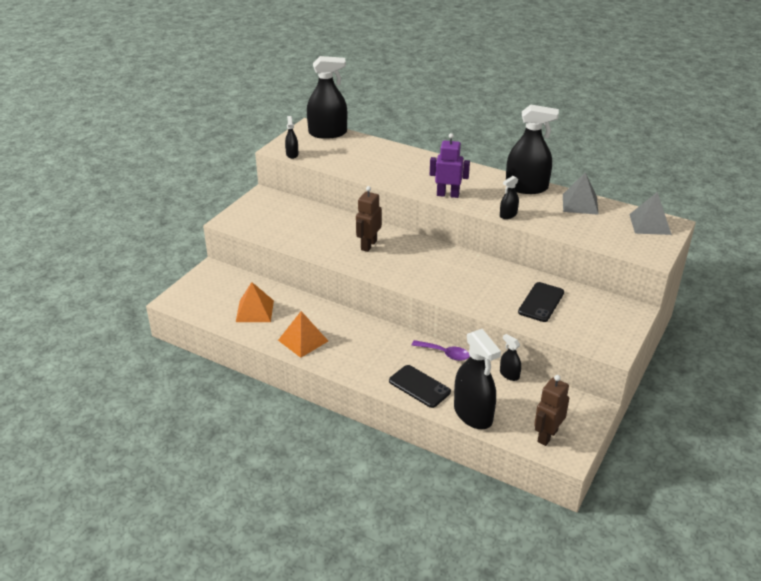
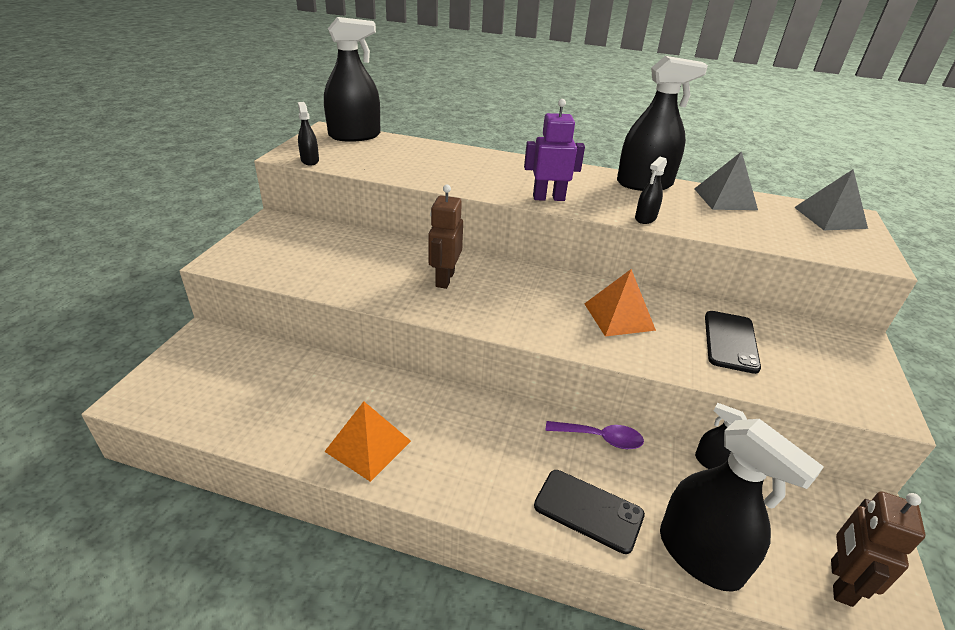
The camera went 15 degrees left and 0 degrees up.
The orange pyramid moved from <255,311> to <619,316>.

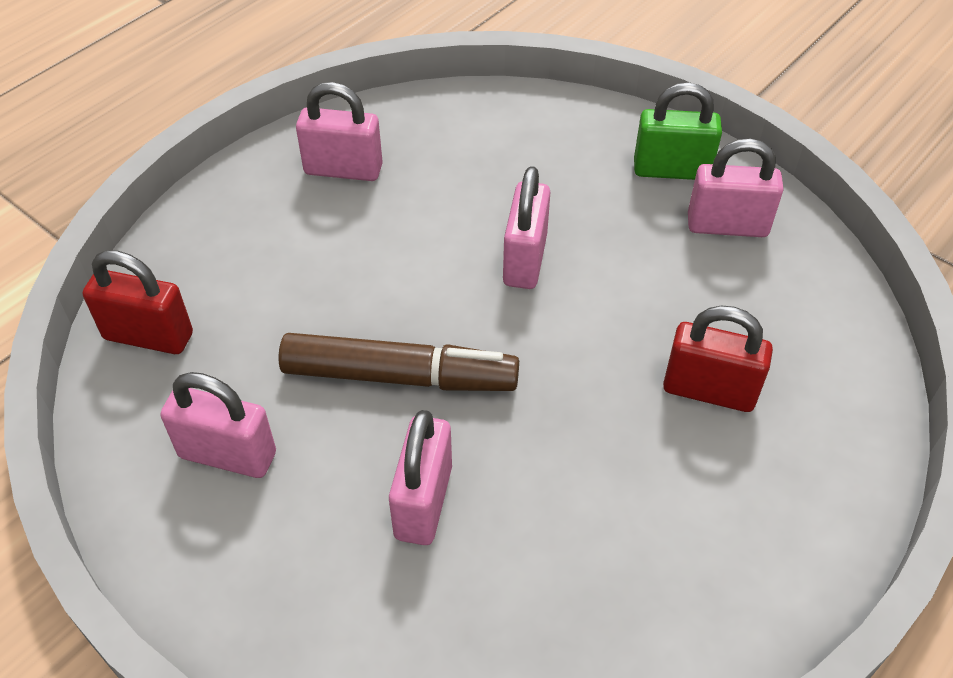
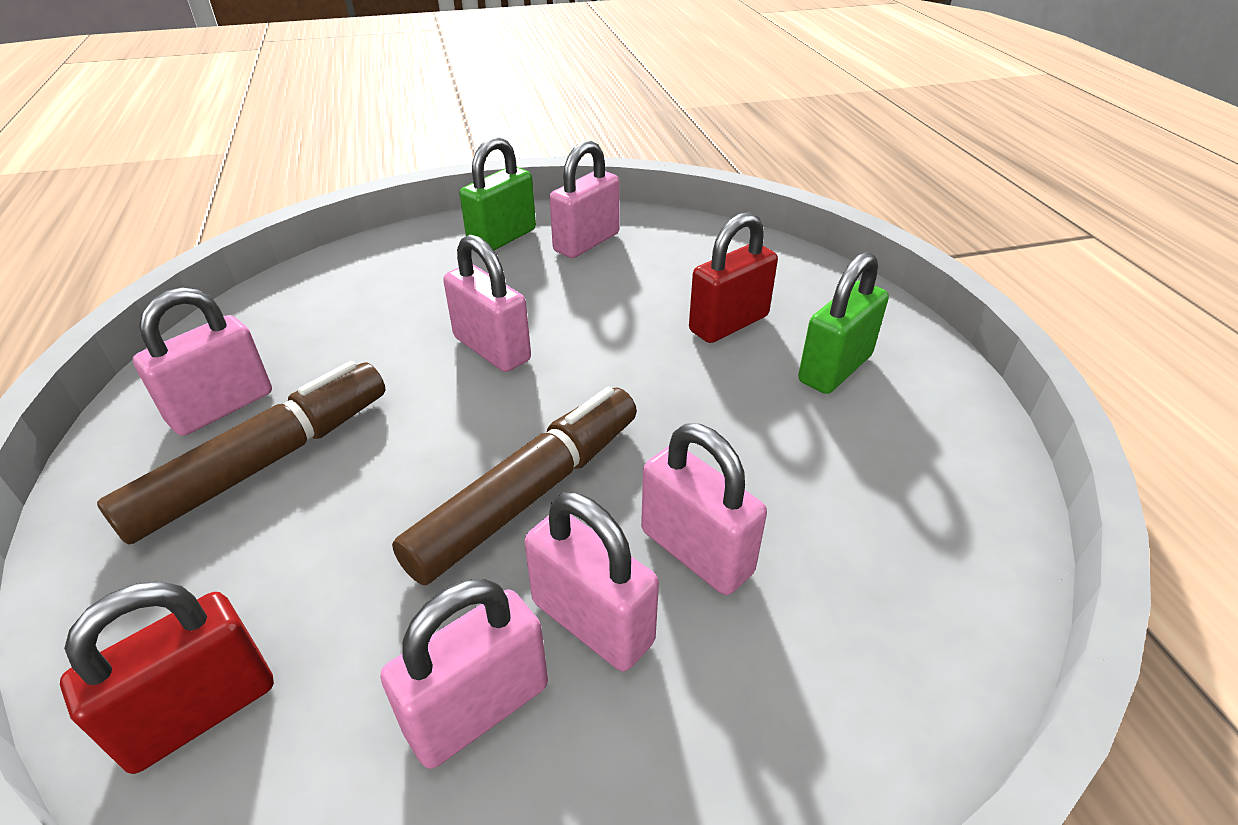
The camera went 55 degrees left and 10 degrees down.
The brown marker at <263,463> appeared.
The pink padlock at <592,622> appeared.
The green padlock at <835,368> appeared.

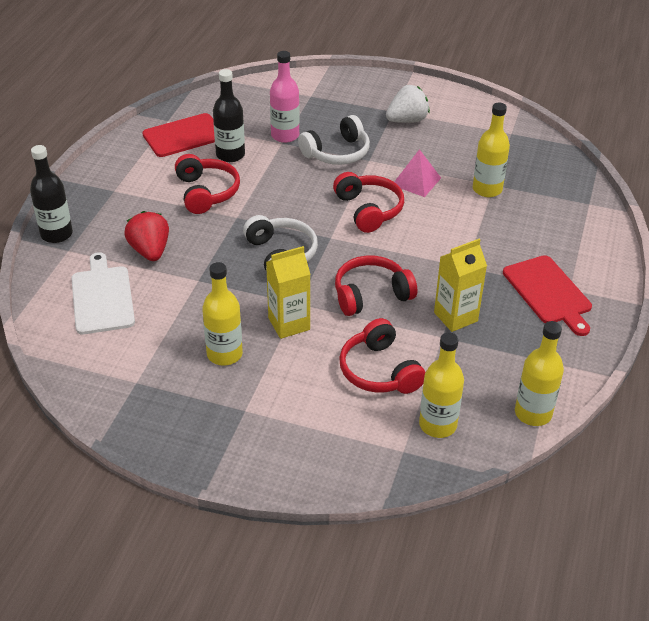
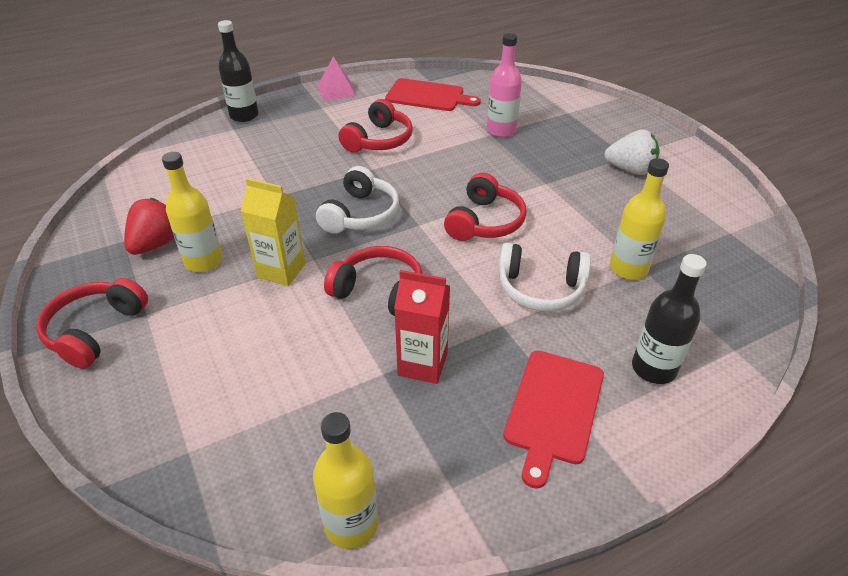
The camera went 45 degrees right and 0 degrees up.
The white cutting board at <102,297> disappeared.
The red strawberry moved from <150,251> to <156,244>.
The black bottle moved from <230,155> to <653,368>.
The white headphones moved from <337,153> to <540,289>.
The red headphones moved from <379,371> to <95,330>.
The pink pyramid moved from <416,181> to <336,90>.
The yellow bottle at <438,425> disappeared.
The yellow carton at <455,317> became the red carton at <422,364>.

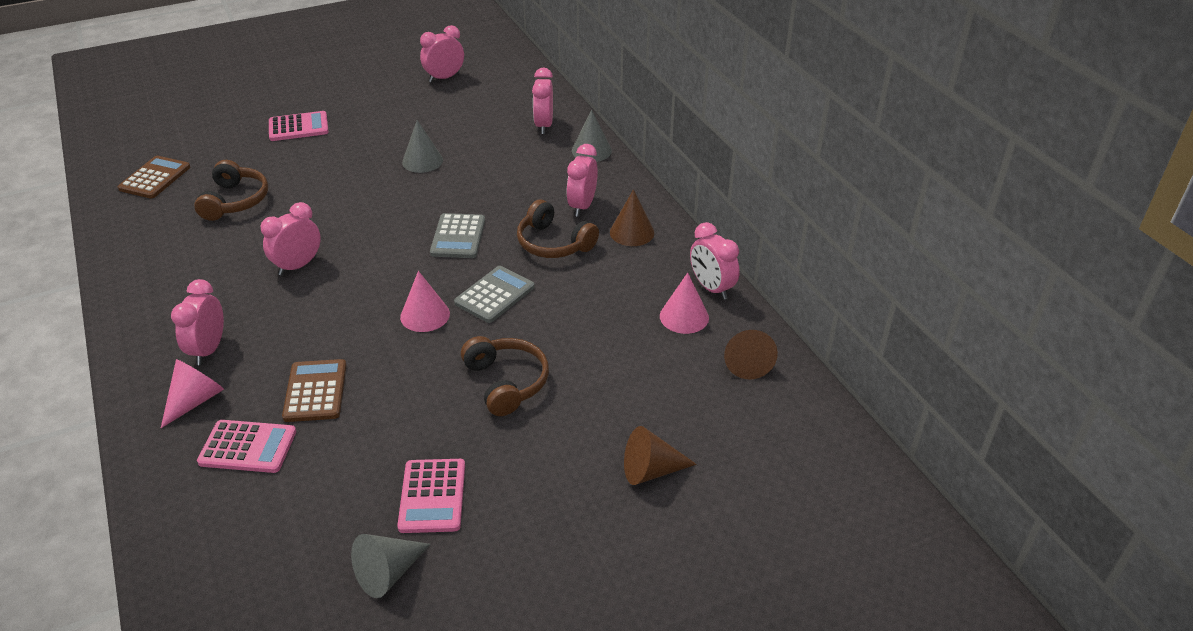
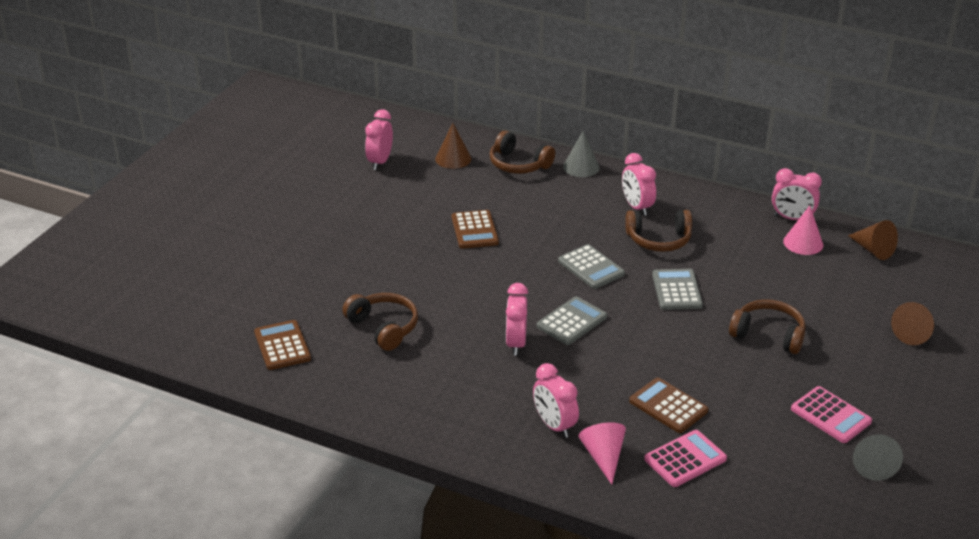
The camera went 40 degrees left and 5 degrees down.
The pink calculator at <298,127> disappeared.
The pink cone at <425,315> disappeared.
The grey cone at <422,161> was replaced by the brown calculator at <474,230>.
The pink clock at <544,125> was replaced by the brown headphones at <518,164>.
The brown cone moved from <632,232> to <453,158>.
The grey calculator at <571,321> appeared.

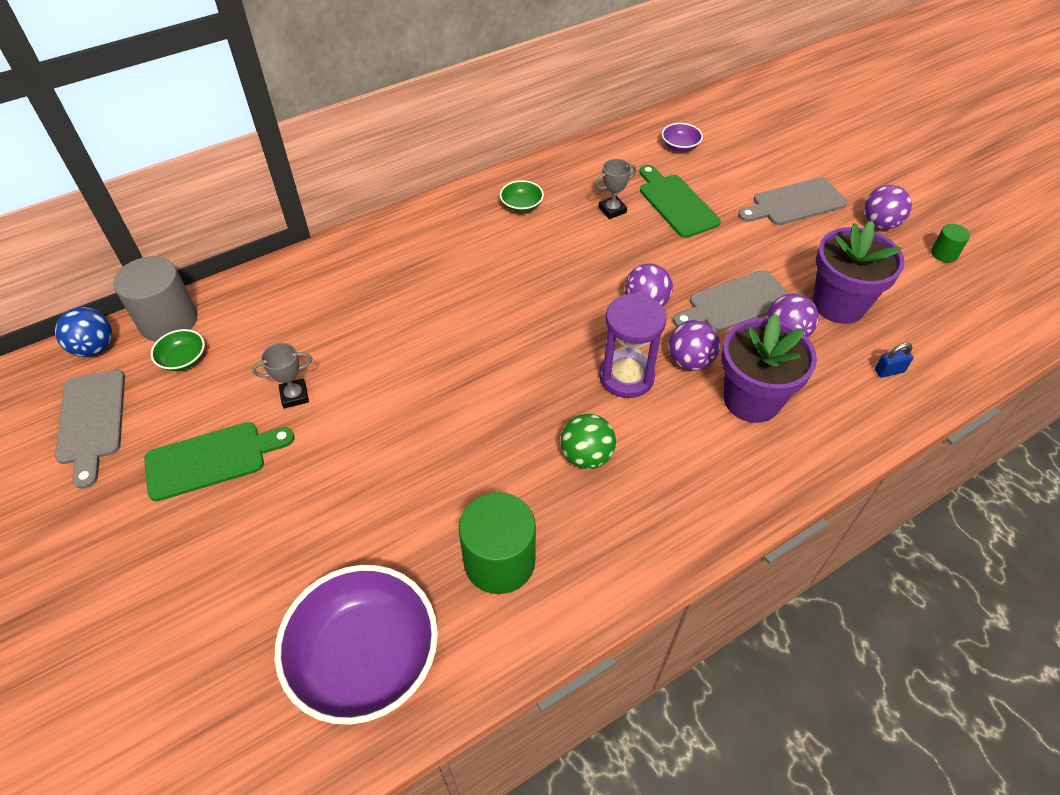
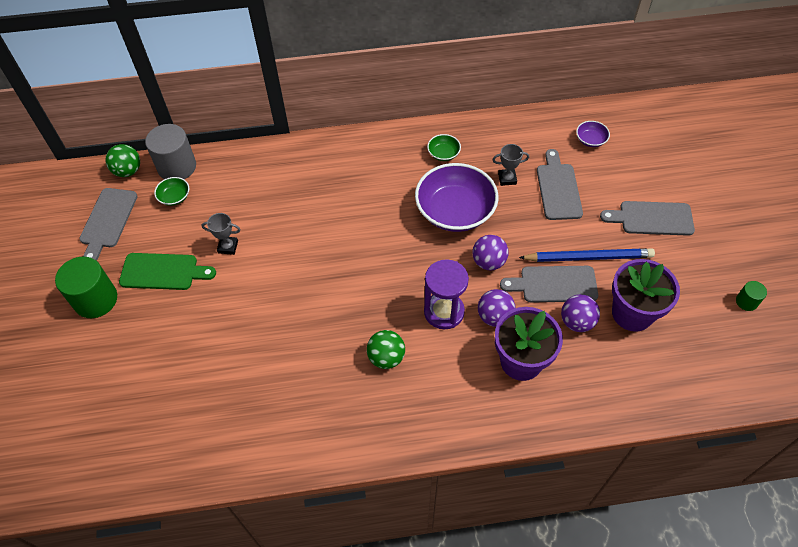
The camera went 25 degrees right and 5 degrees up.
The blue ball at <94,348> became the green ball at <128,171>.
The purple bowl moved from <365,657> to <455,211>.
The green cylinder moved from <499,561> to <95,300>.
The green cutting board at <676,203> became the grey cutting board at <558,188>.
The purple ball at <880,224> disappeared.
The blue padlock at <889,371> disappeared.
The blue pencil at <588,257> appeared.

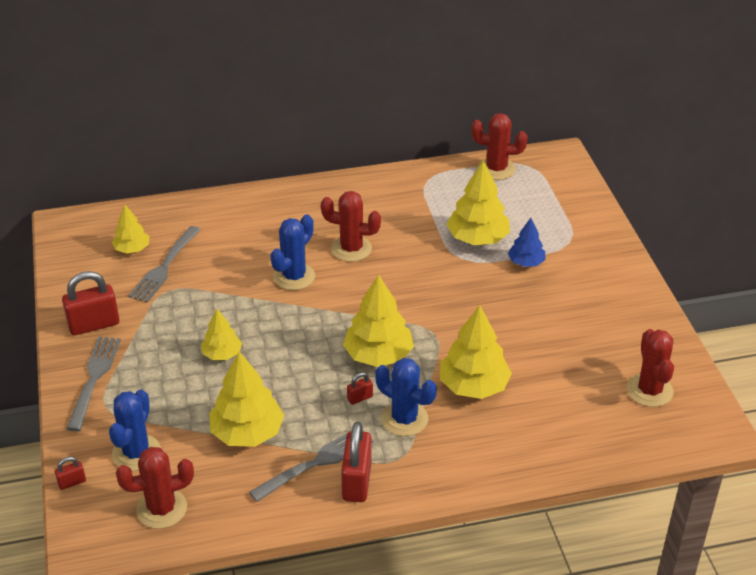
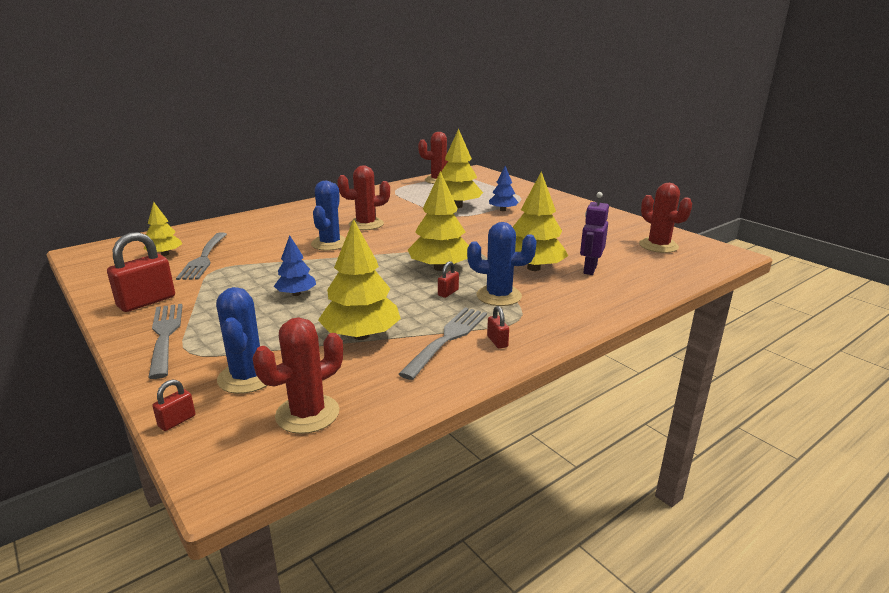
The camera went 25 degrees left and 15 degrees down.
The yellow tree at <222,354> became the blue tree at <296,294>.
The red padlock at <356,481> changed to 0.48 times the size.
The purple robot at <589,269> appeared.

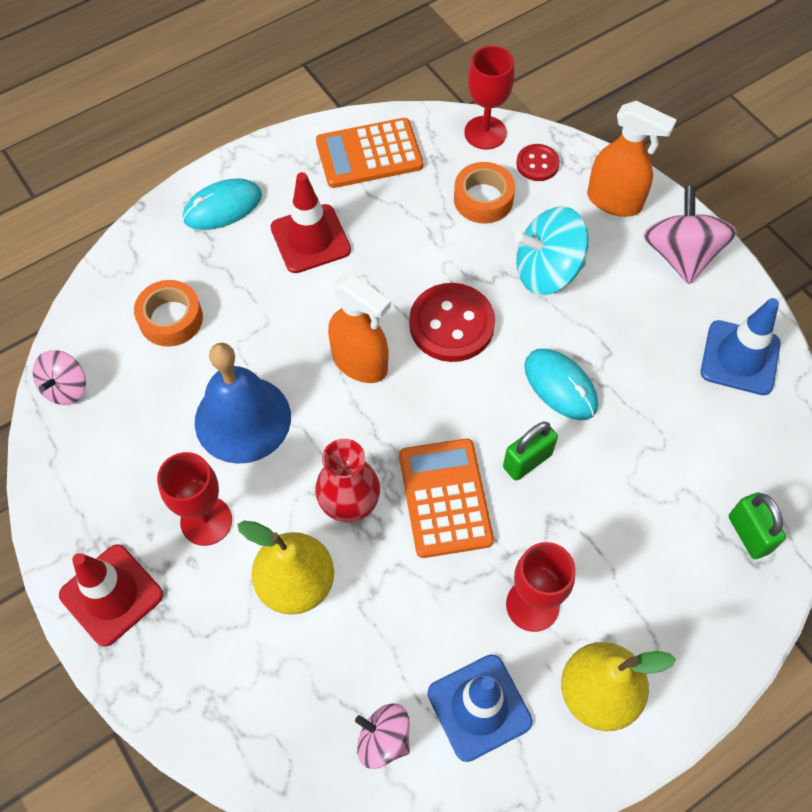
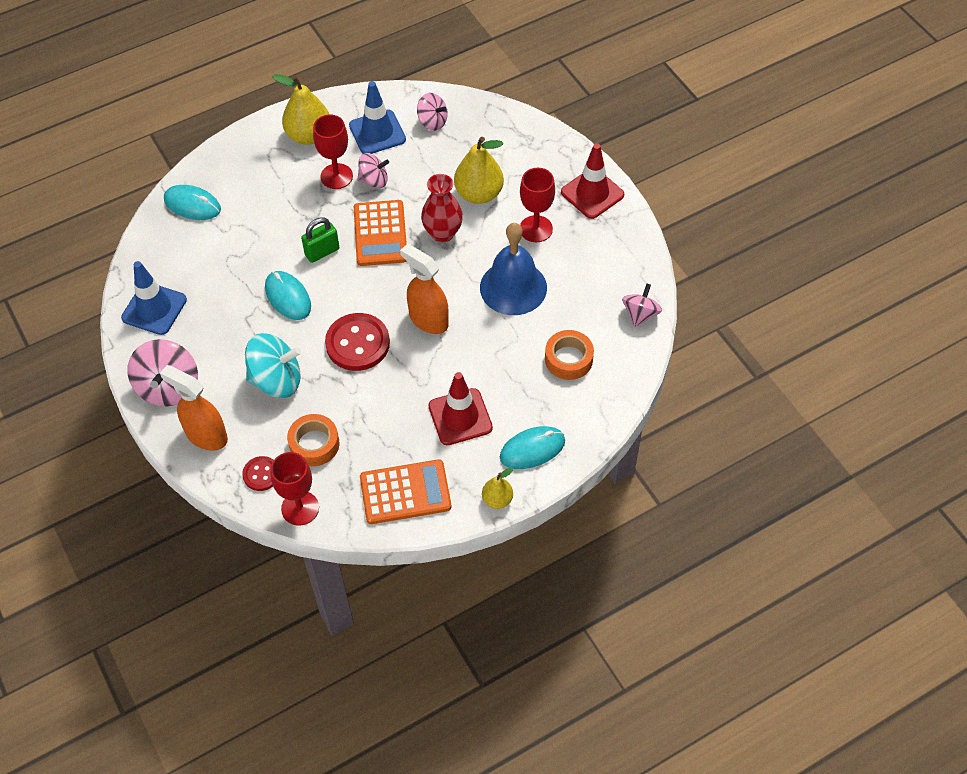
The camera went 175 degrees left and 5 degrees down.
The green padlock at <748,534> was replaced by the turquoise mouse at <192,204>.
The pink spinning top at <374,180> appeared.
The yellow pear at <497,499> appeared.

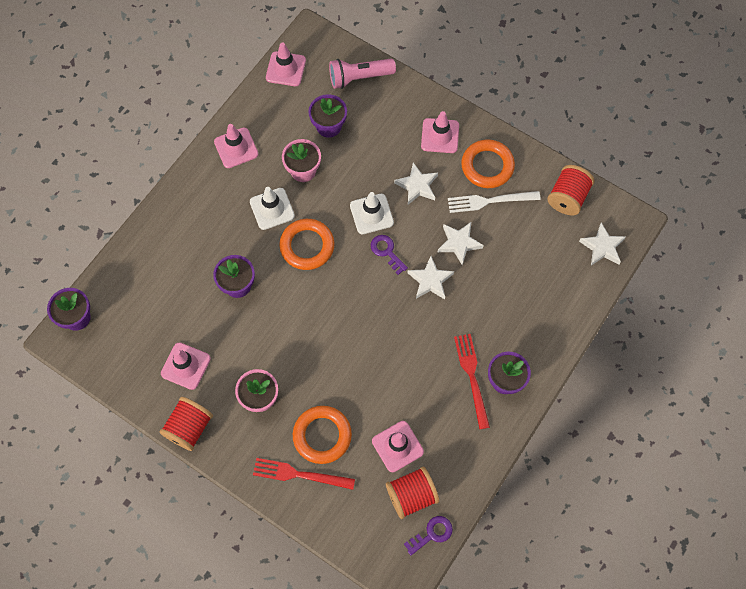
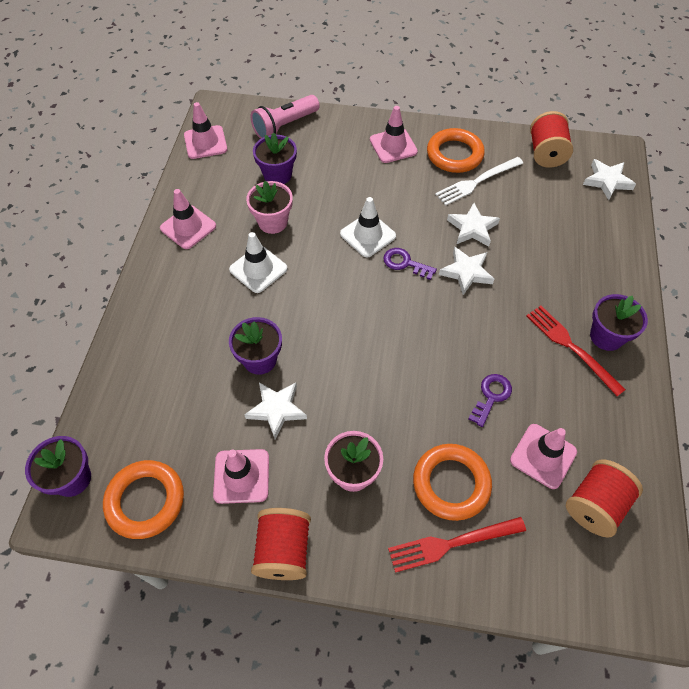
The camera went 25 degrees left and 10 degrees down.
The orange ring moved from <307,246> to <145,501>.
The white star moved from <417,186> to <277,409>.
The purple key moved from <432,534> to <491,396>.

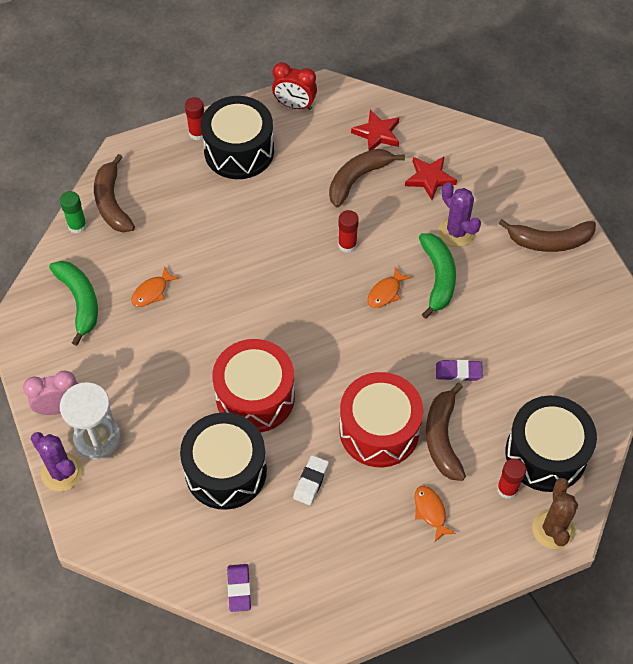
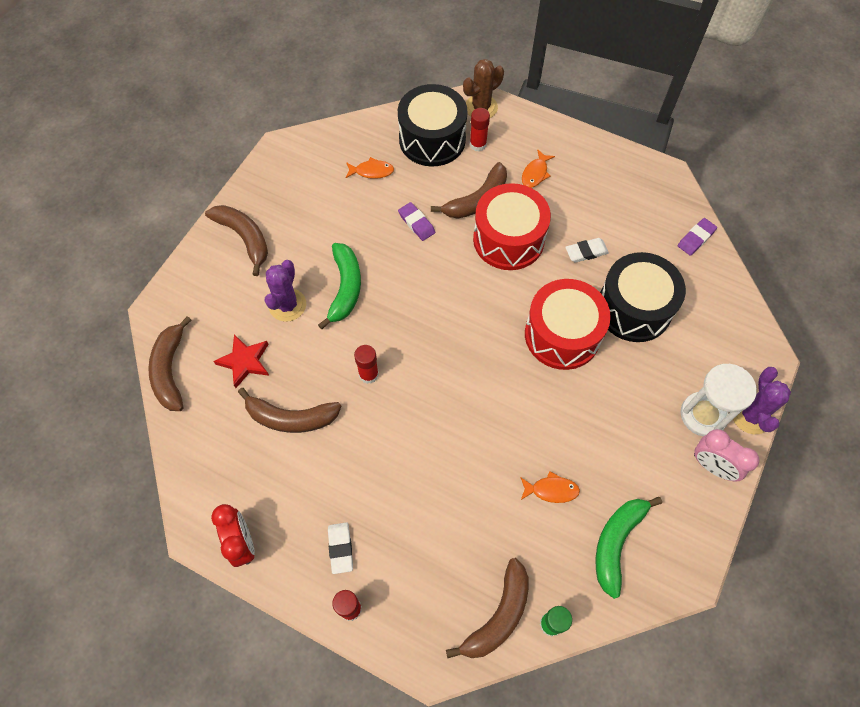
The camera went 130 degrees left and 5 degrees up.
The black drum at <239,151> was replaced by the white eraser at <340,548>.
The red star at <377,134> disappeared.
The orange fish moved from <385,292> to <372,171>.
The green banana at <438,278> turned 135 degrees clockwise.
The brown banana at <170,370> appeared.

